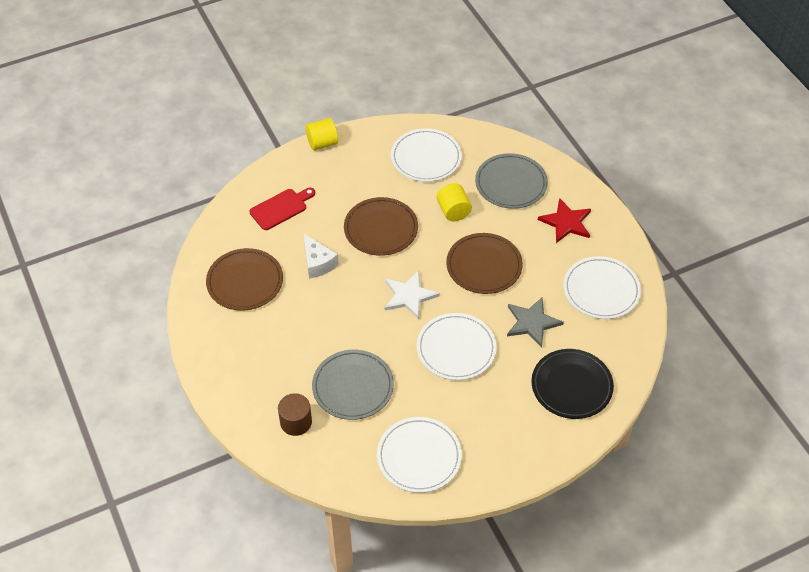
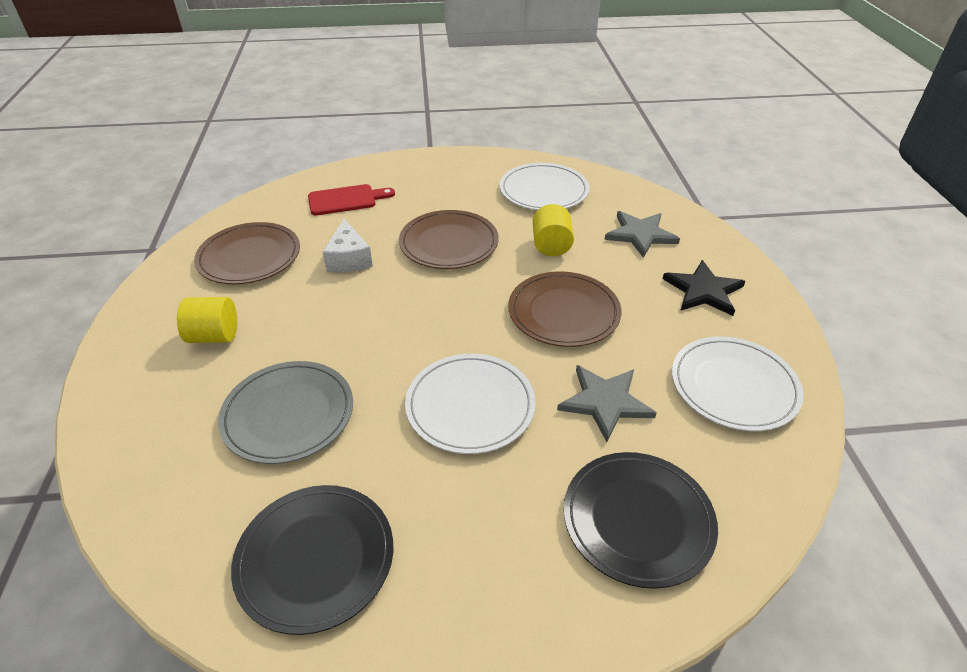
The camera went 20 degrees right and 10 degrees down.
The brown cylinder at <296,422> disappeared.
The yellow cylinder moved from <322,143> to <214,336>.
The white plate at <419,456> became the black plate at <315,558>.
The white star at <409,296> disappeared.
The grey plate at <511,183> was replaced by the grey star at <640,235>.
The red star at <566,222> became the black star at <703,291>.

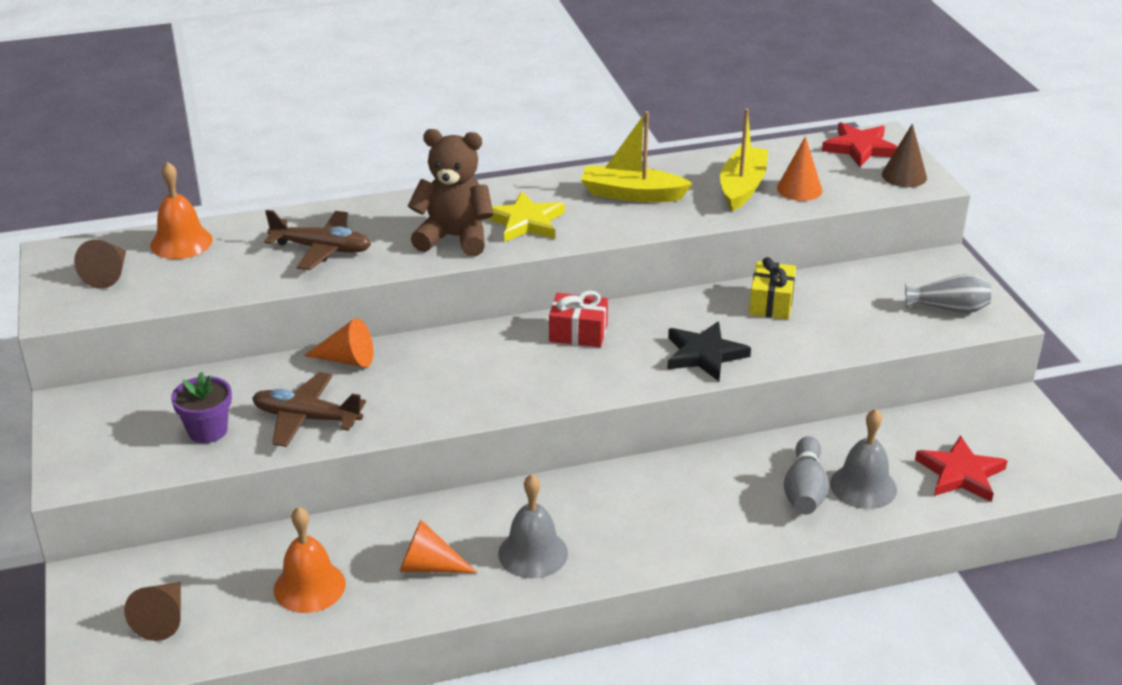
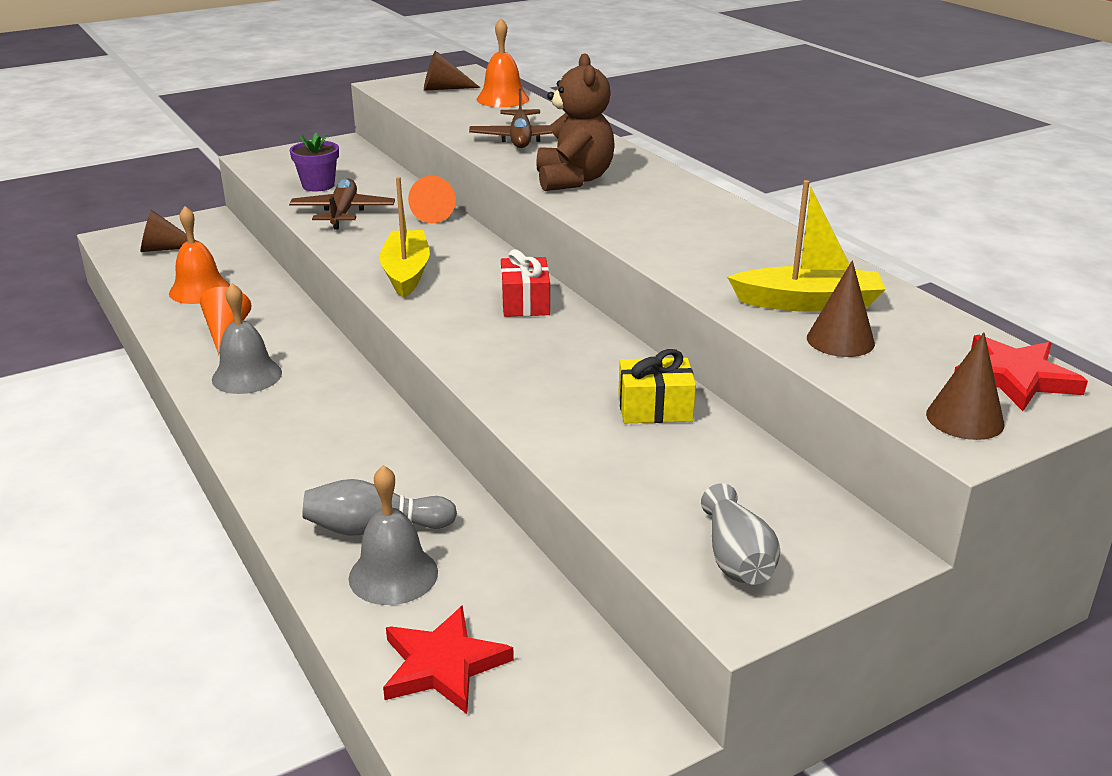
The camera went 75 degrees right and 5 degrees down.
The yellow star at <525,222> disappeared.
The yellow boat moved from <632,194> to <406,273>.
The black star at <704,354> disappeared.
The orange cone at <799,189> became the brown cone at <840,340>.

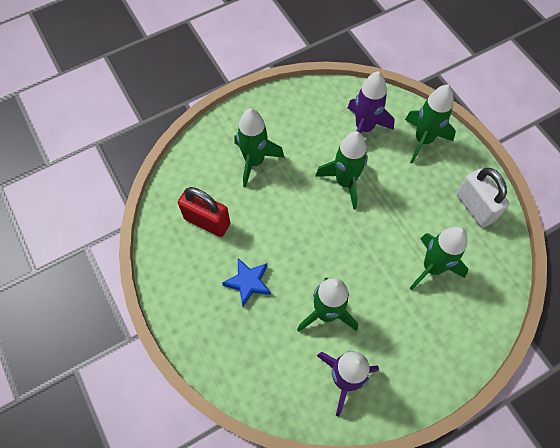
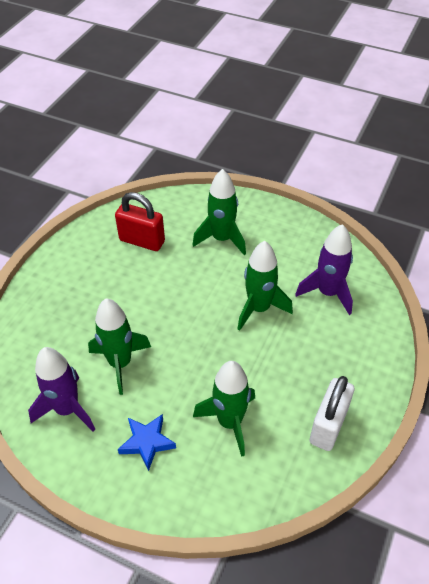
The camera went 55 degrees right and 15 degrees down.
The red padlock at <207,221> turned 60 degrees counterclockwise.
The blue star moved from <248,282> to <147,442>.
The green rocket at <423,140> disappeared.

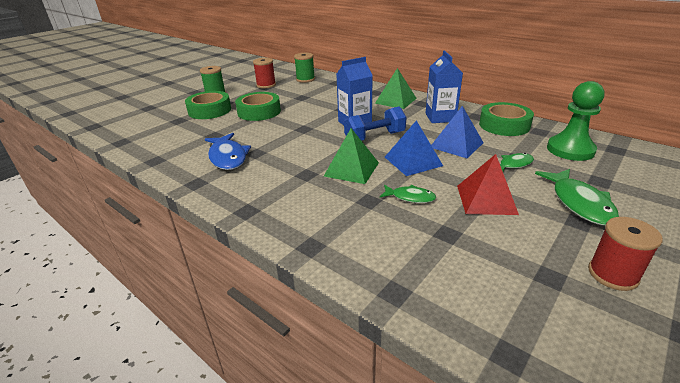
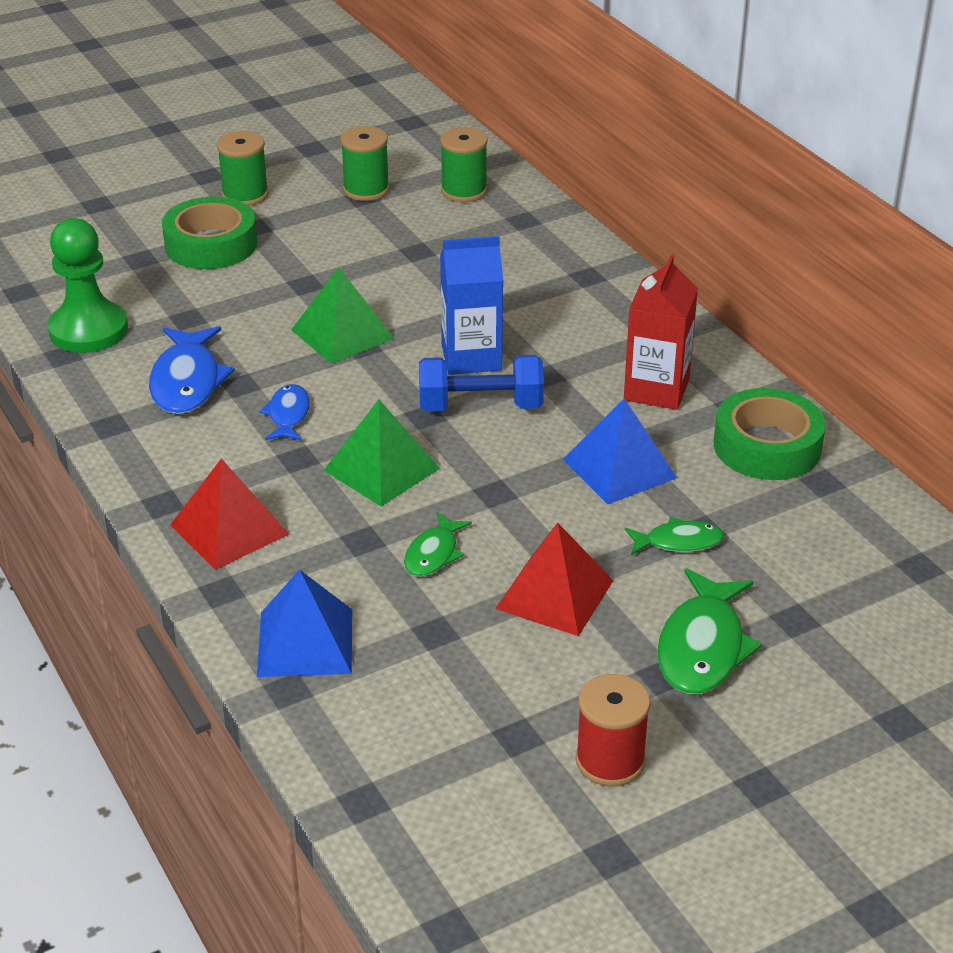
The camera went 20 degrees right and 5 degrees up.
The green tape at <259,112> disappeared.
The red spool at <266,85> became the green spool at <366,190>.
The green pyramid moved from <395,100> to <342,334>.
The green fish at <410,197> turned 75 degrees clockwise.
The blue pyramid moved from <413,161> to <305,642>.
The blue carton at <440,117> became the red carton at <656,389>.
The green pawn moved from <570,150> to <88,330>.
The red pyramid at <229,529> appeared.
The blue fish at <288,415> appeared.

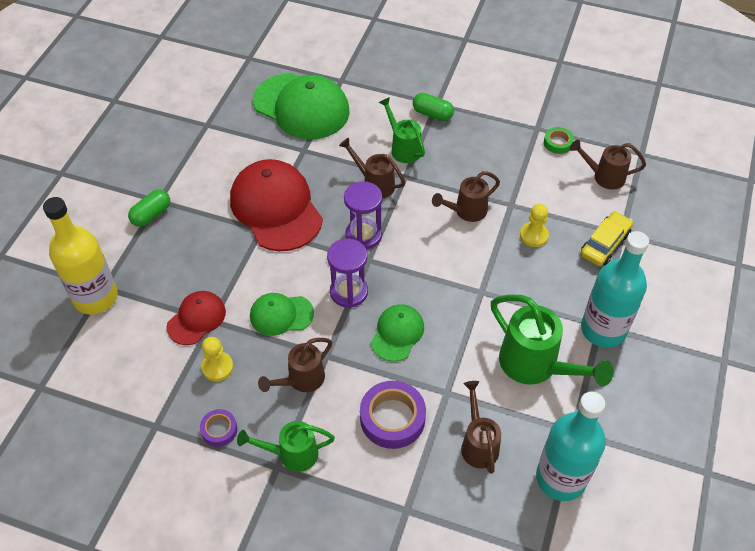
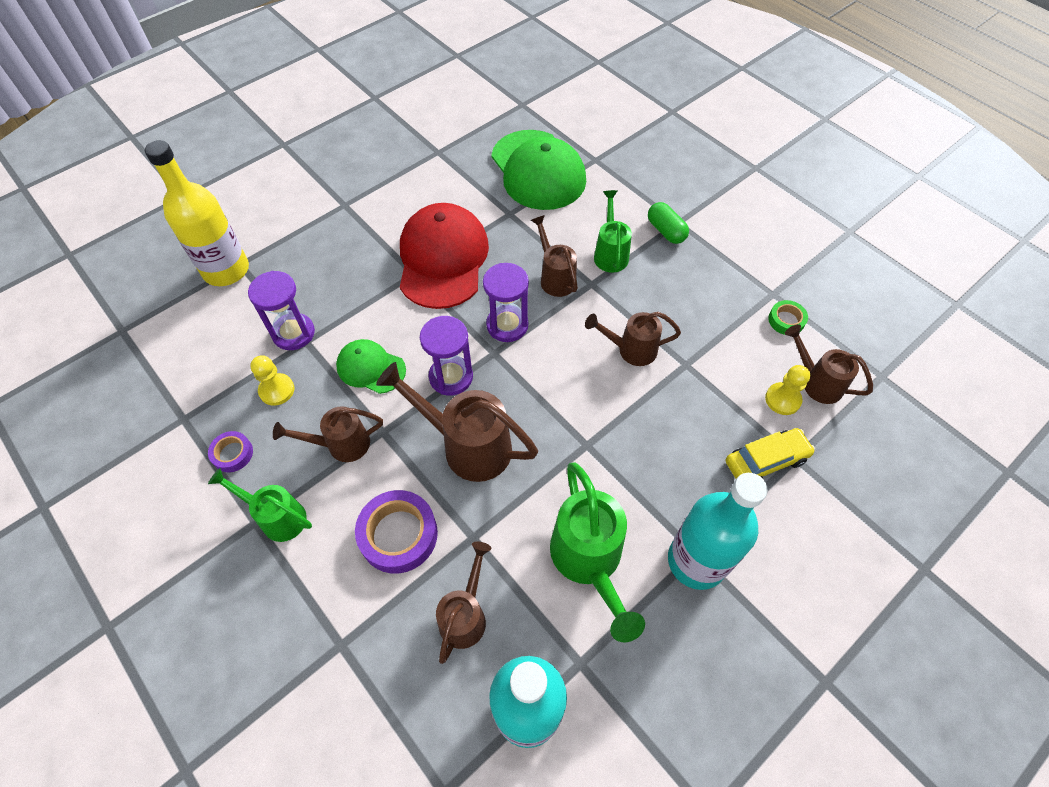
The camera went 30 degrees right and 5 degrees up.
The green capsule at <151,215> disappeared.
The red cap at <196,319> was replaced by the purple hourglass at <293,333>.
The green cap at <397,333> was replaced by the brown watering can at <467,445>.
The yellow pawn moved from <534,235> to <782,399>.

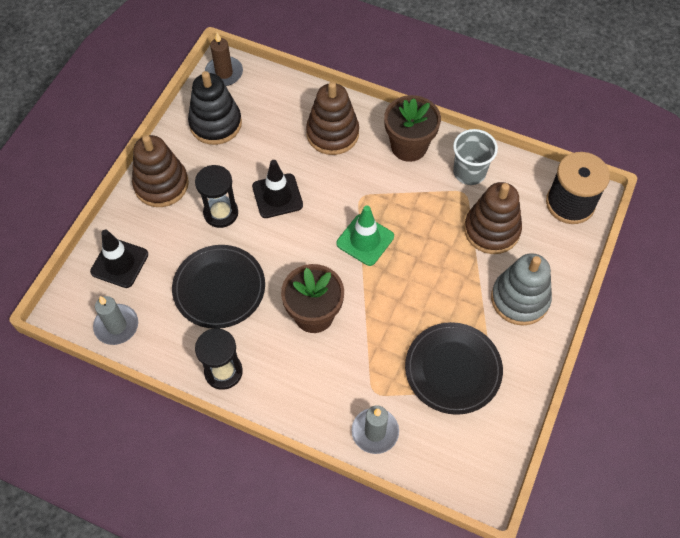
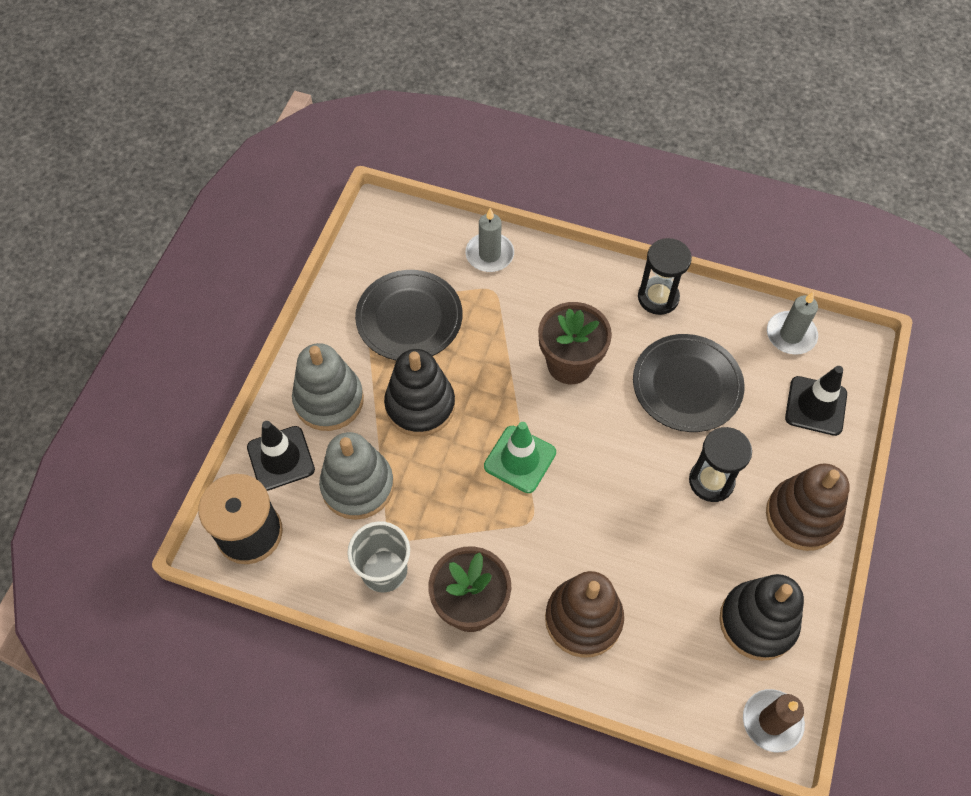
The camera went 175 degrees right and 0 degrees up.
The black traffic cone moved from <277,196> to <281,458>.
The brown stacking toy at <491,230> became the grey stacking toy at <357,486>.
The black stacking toy at <420,405> appeared.

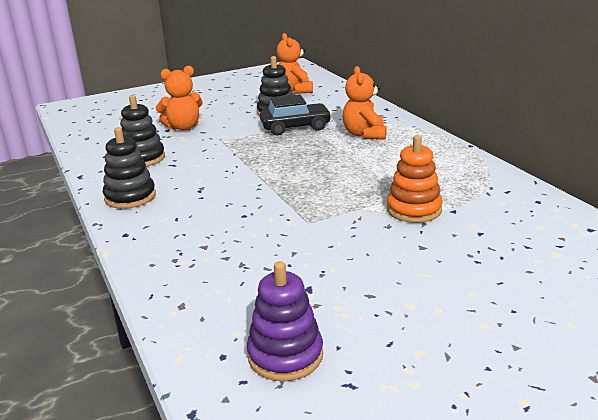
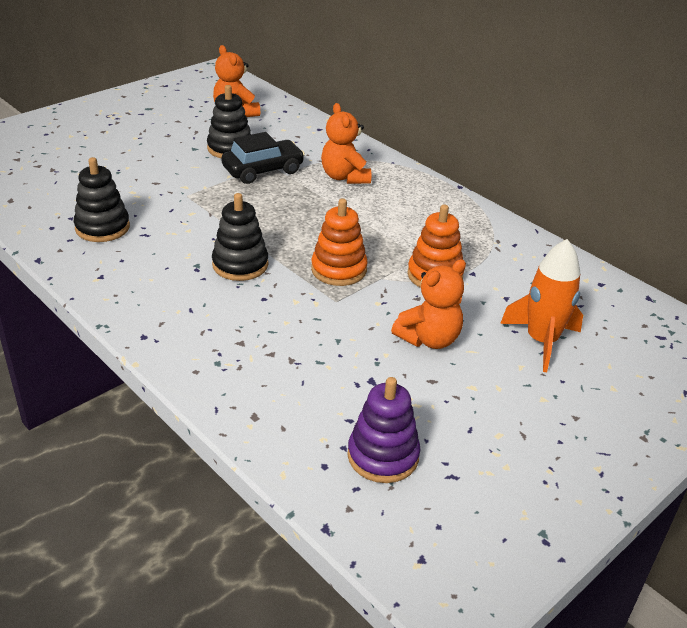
The camera went 20 degrees left and 10 degrees up.
The black stacking toy moved from <130,197> to <240,265>.
The orange teddy bear moved from <183,127> to <429,339>.
The orange stacking toy at <339,270> appeared.
The orange rocket at <541,341> appeared.

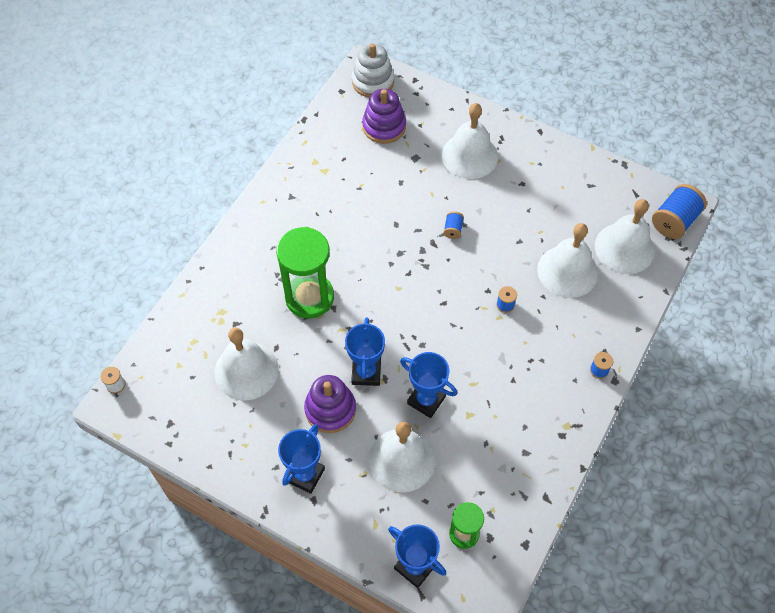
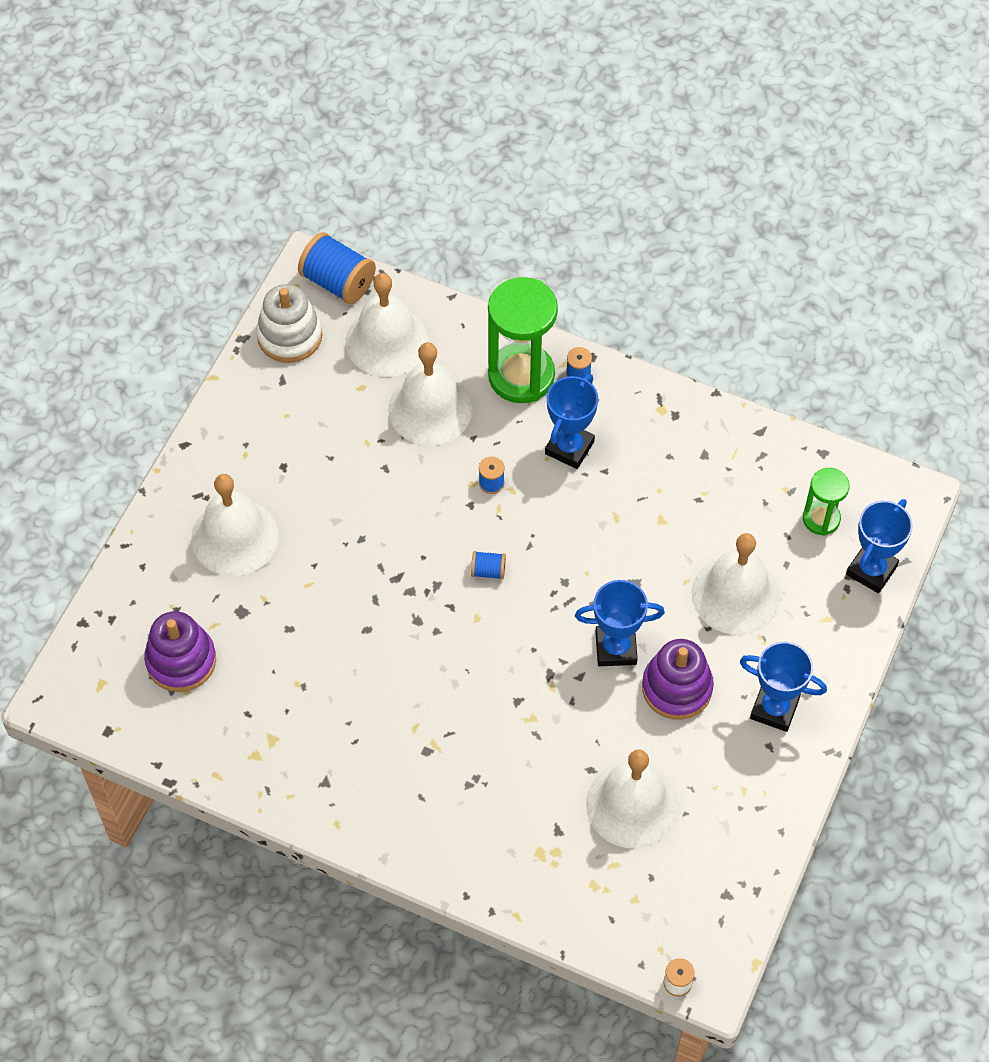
The camera went 95 degrees left and 0 degrees up.
The green hourglass moved from <309,297> to <521,376>.
The white stacking toy moved from <373,81> to <289,336>.
The blue trophy moved from <426,400> to <569,448>.
The blue spool moved from <453,230> to <488,571>.

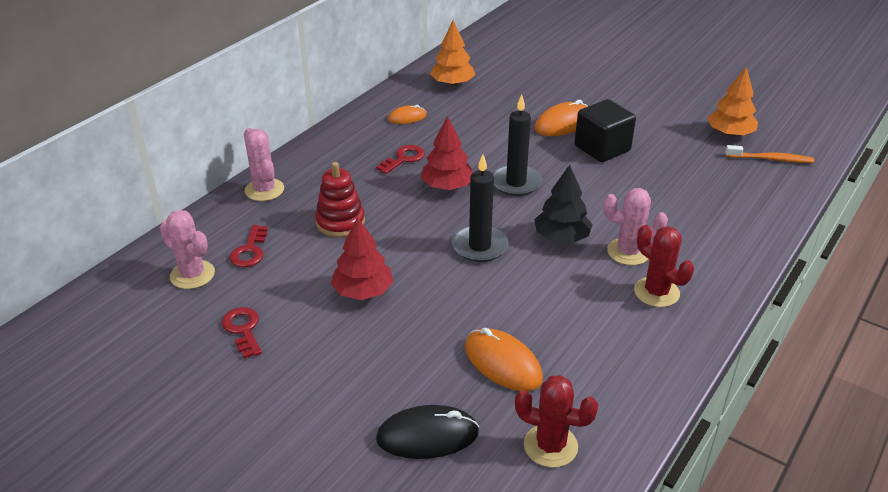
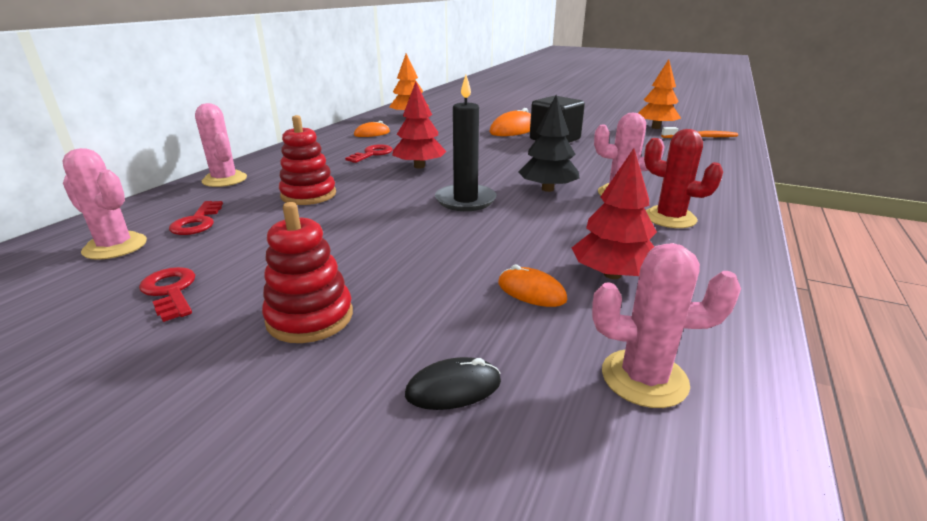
The camera went 10 degrees left and 10 degrees down.
The red tree moved from <363,291> to <612,274>.
The black mouse at <427,436> changed to 0.60 times the size.
The orange mouse at <503,363> changed to 0.60 times the size.
The black candle at <516,183> disappeared.
The red cactus at <550,446> became the pink cactus at <644,378>.
The red stacking toy at <310,317> appeared.

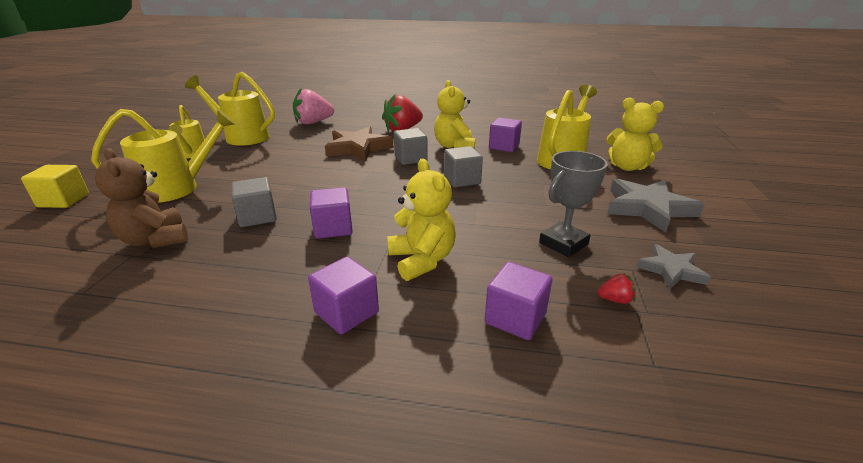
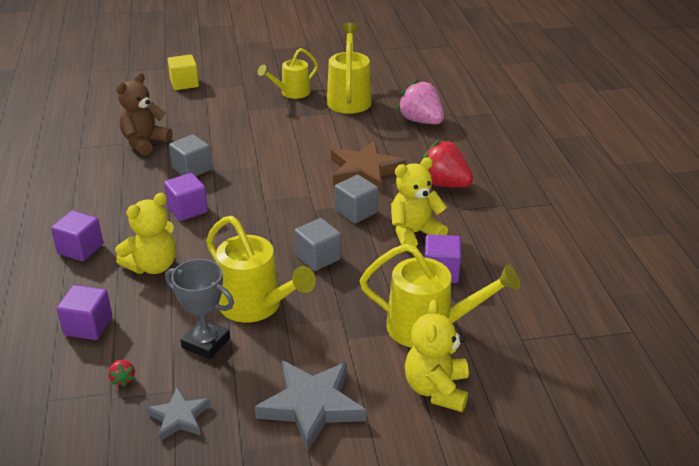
The camera went 70 degrees right and 5 degrees up.
The yellow watering can moved from <178,188> to <257,306>.

